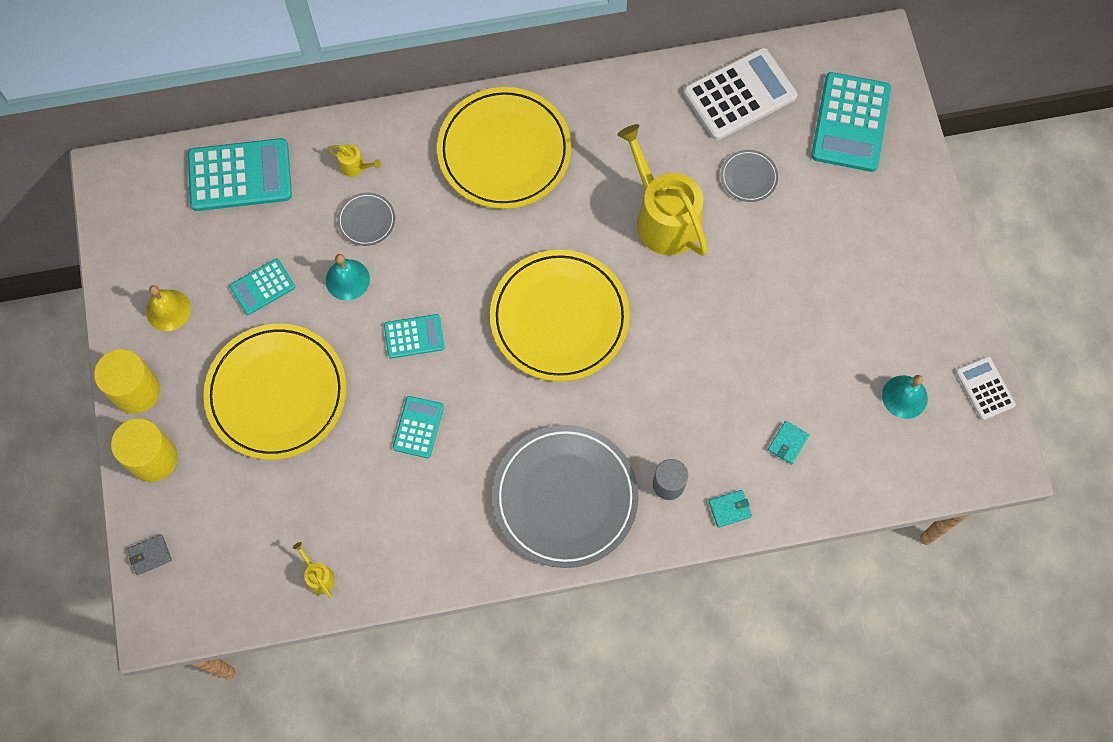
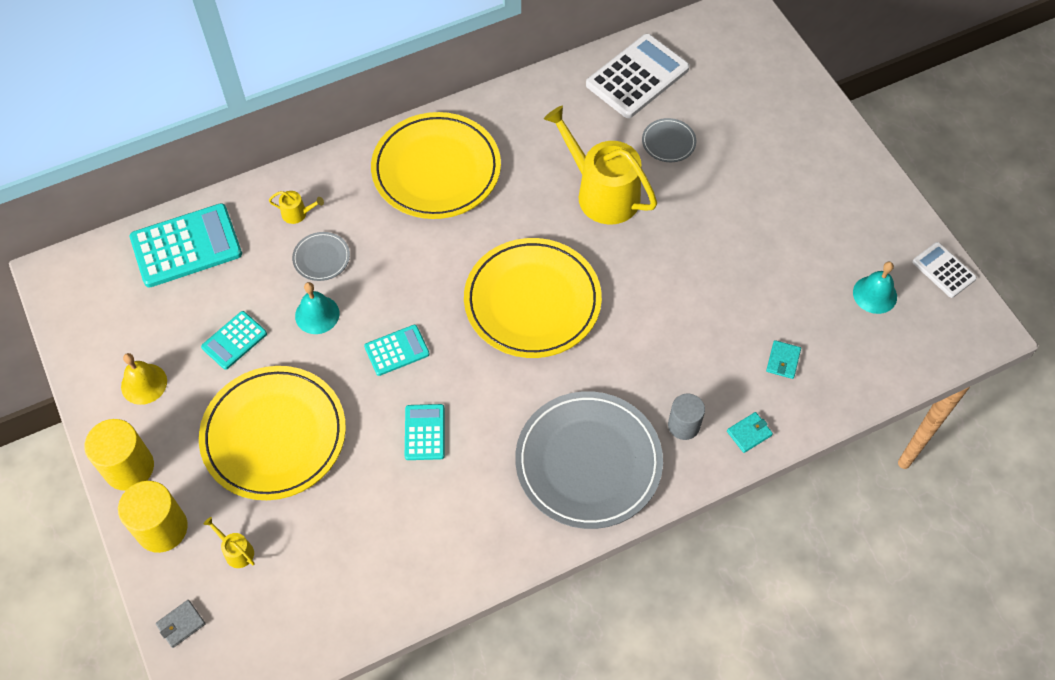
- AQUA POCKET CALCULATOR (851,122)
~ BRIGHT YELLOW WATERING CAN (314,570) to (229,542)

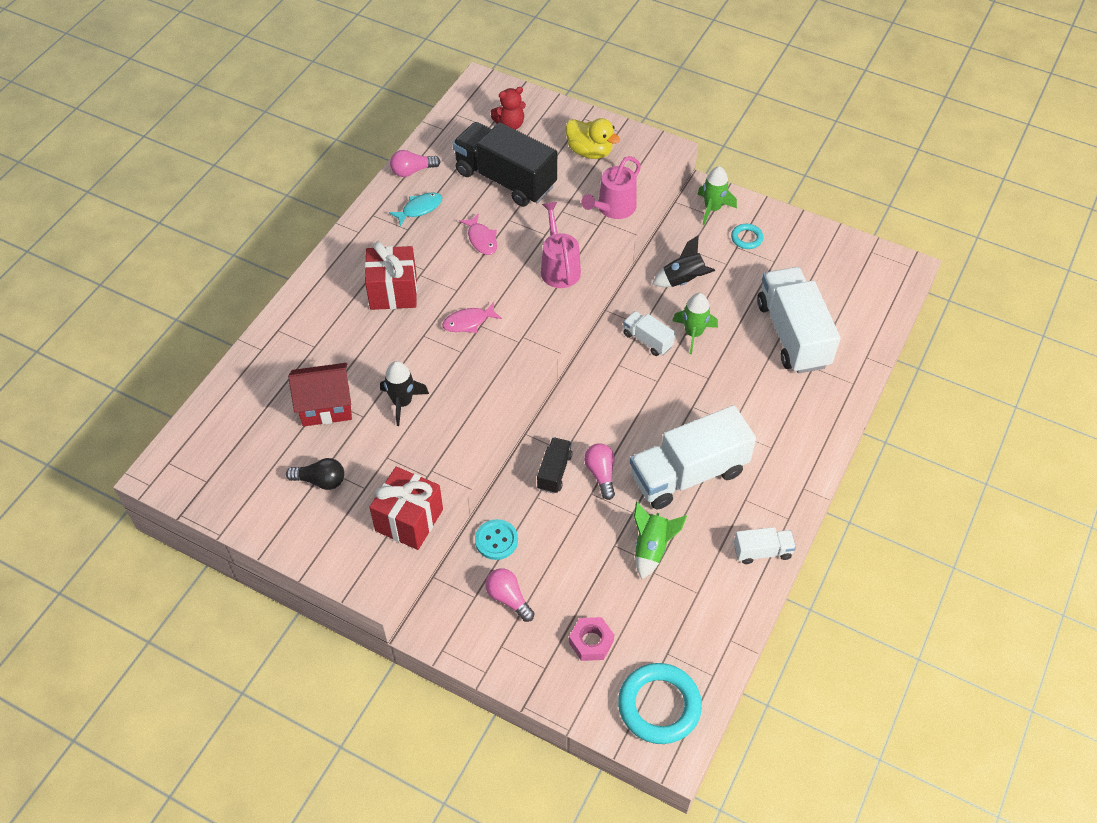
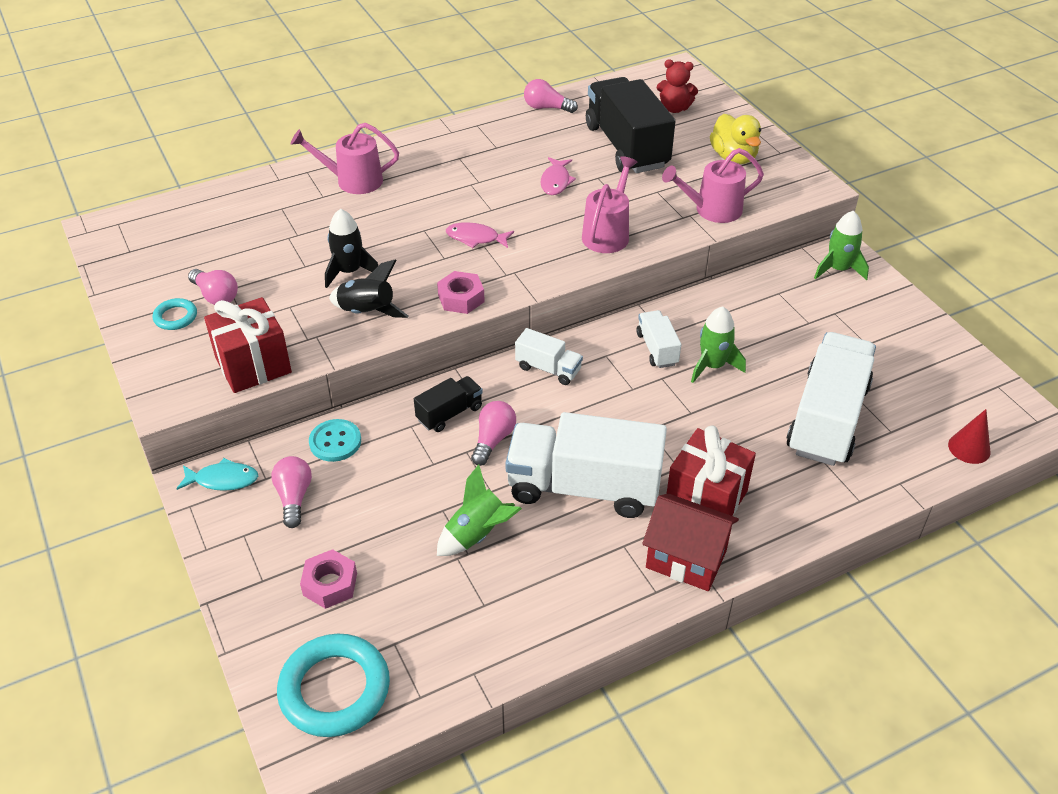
+ ROSY WATERING CAN (345,158)
+ ROSY HEXAGON NUT (461,292)
+ RED CONE (969,436)
~ RED HOUSE (320,395) to (690,542)
~ RED GIFT (391,275) to (711,470)
~ AQUA TOY FISH (415,209) to (217,474)
~ BLACK ROCKET (683,261) to (368,289)
~ AQUA HOOP (747,236) to (175,314)
~ PURE WHITE TRUCK (765,545) to (549,356)
~ BLACK LIGHT BULB (315,474) to ROSY LIGHT BULB (213,287)

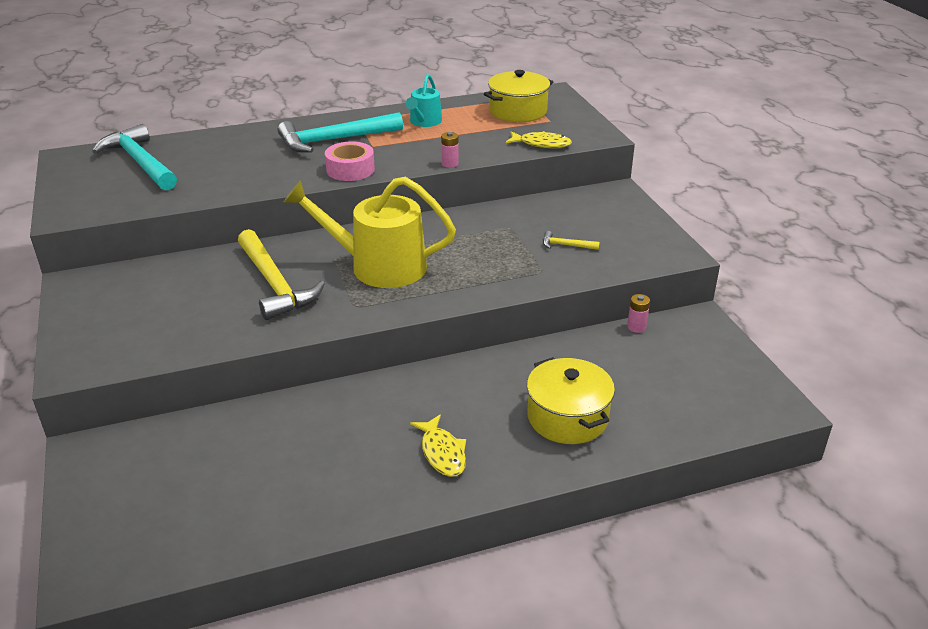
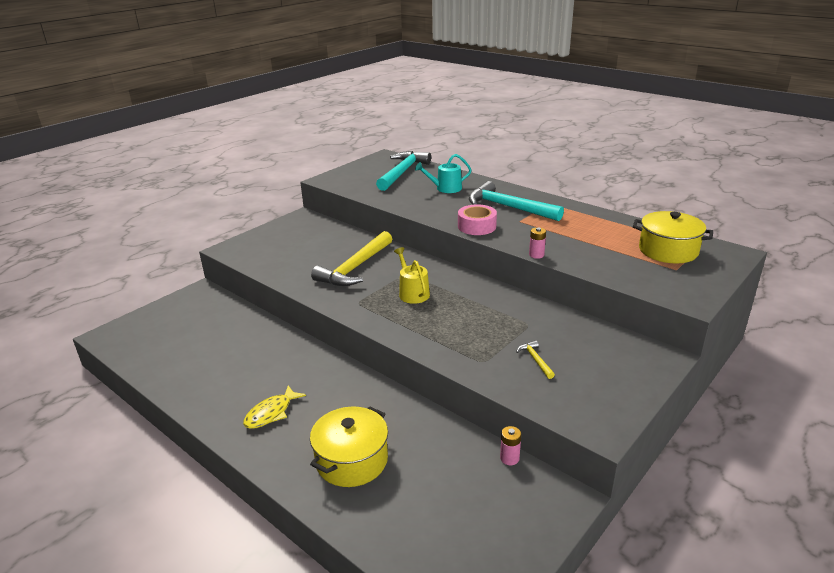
- BRIGHT YELLOW TOY FISH (539,139)
~ AQUA WATERING CAN (423,100) to (443,173)
~ BRIGHT YELLOW WATERING CAN (370,232) = (412,275) x0.53

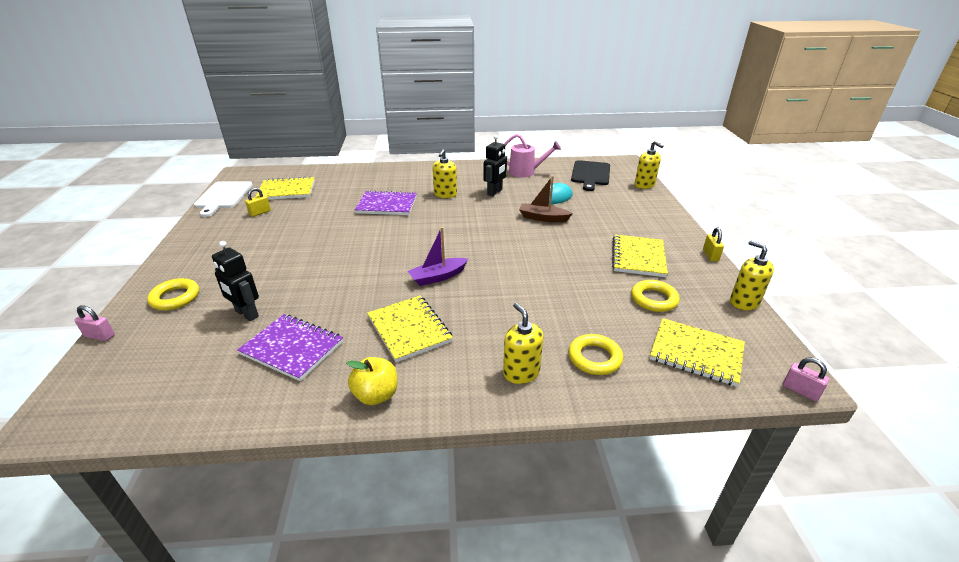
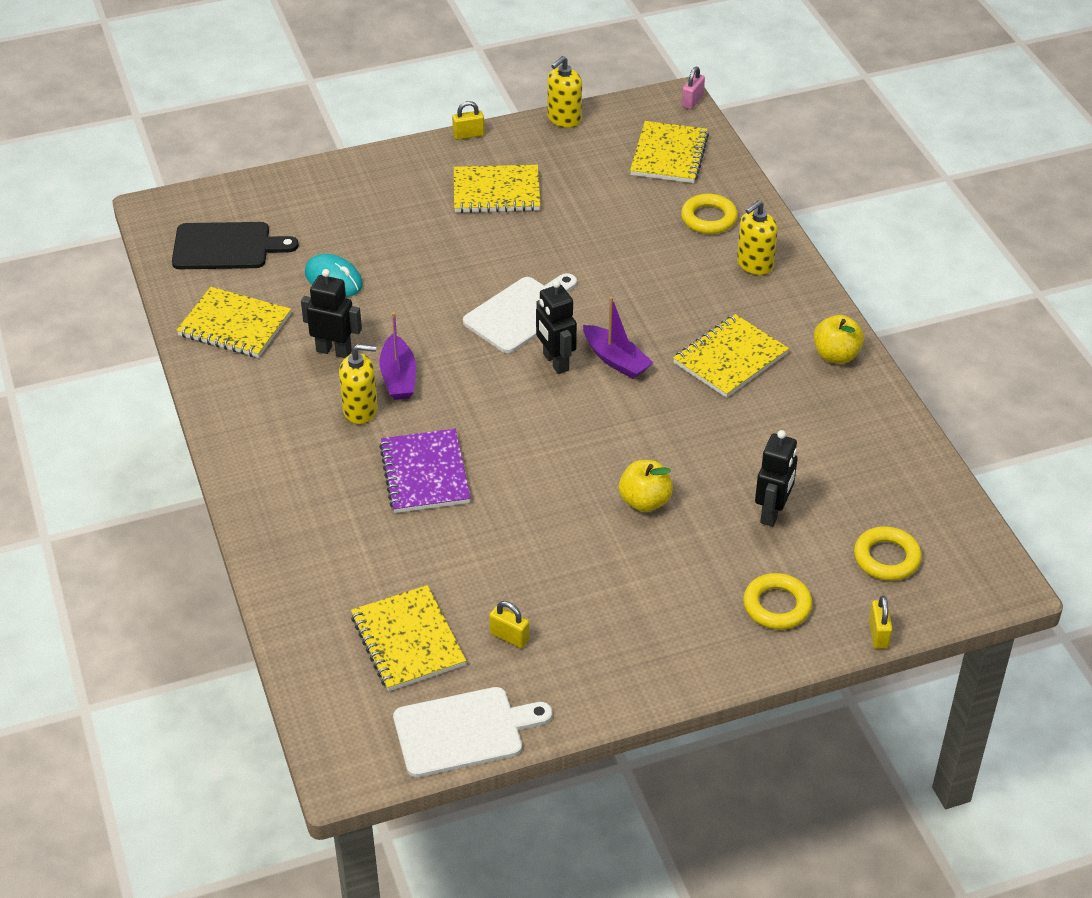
- VIOLET NOTEBOOK (290,347)
- BROWN SAILBOAT (546,199)
- BRIGHT YELLOW SOAP PUMP (649,165)
+ VIOLET SAILBOAT (397,356)
+ PURE WHITE BREAD BOARD (520,313)
+ BLACK ROBOT (556,327)
+ BRIGHT YELLOW TOY APPLE (646,486)
~ BRIGHT YELLOW HOOP (655,296) to (888,553)
~ ROSY WATERING CAN (532,155) to BRIGHT YELLOW NOTEBOOK (233,322)
~ ROSY LOCK (94,323) to BRIGHT YELLOW LOCK (881,622)

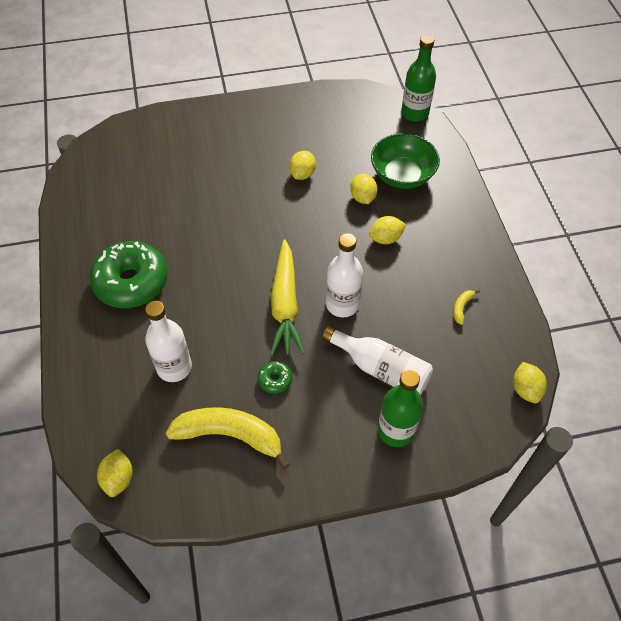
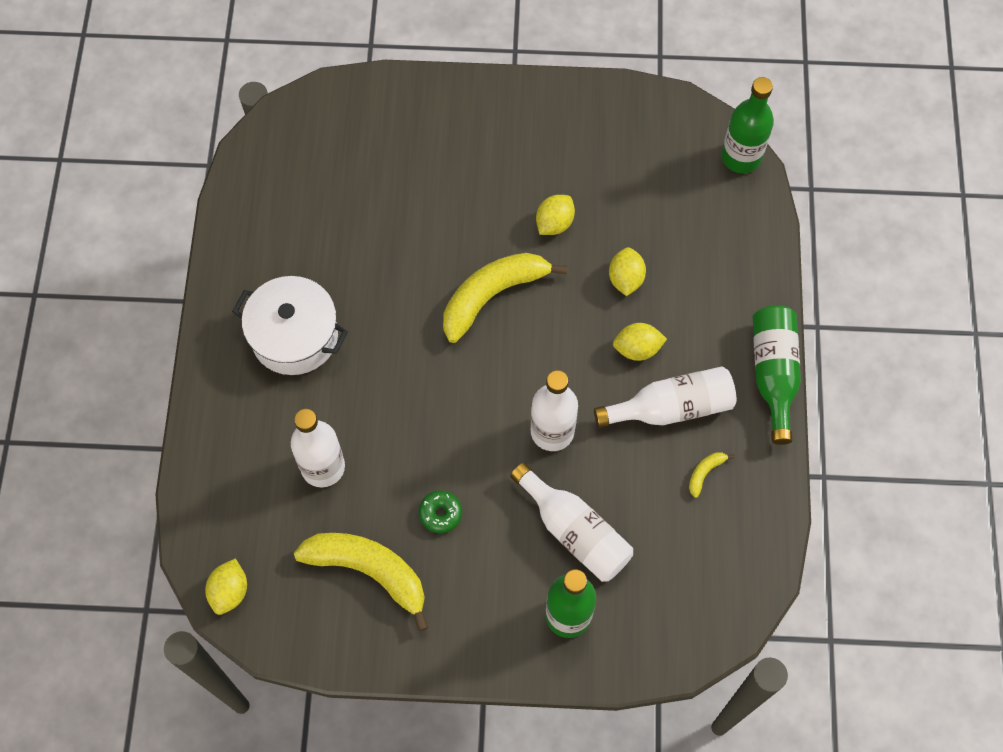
- BRIGHT YELLOW TOY CARROT (287,297)
- GREEN DEEP DISH (405,161)
- BRIGHT YELLOW TOY LEMON (530,382)
+ BRIGHT YELLOW BANANA FRUIT (505,298)
+ PURE WHITE FLASK (665,397)
+ GREEN FLASK (777,375)
~ GREEN DOUGHNUT (128,274) to PURE WHITE COOKING POT (290,325)

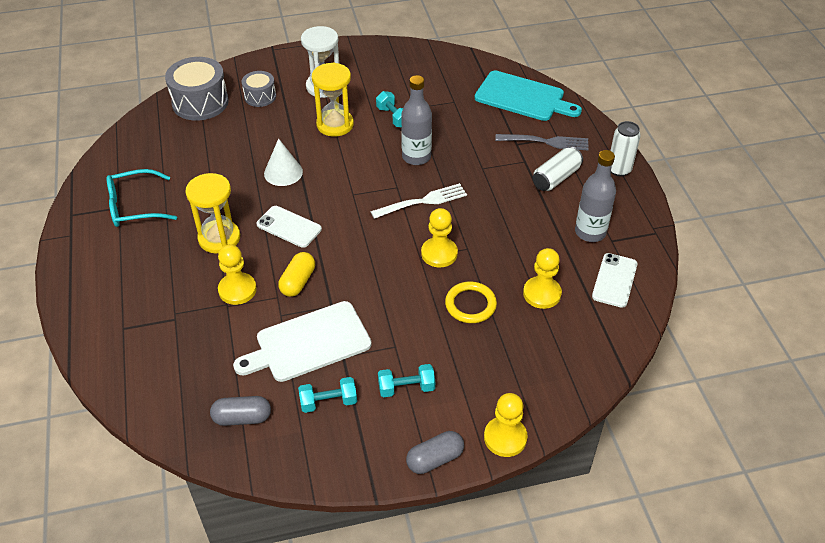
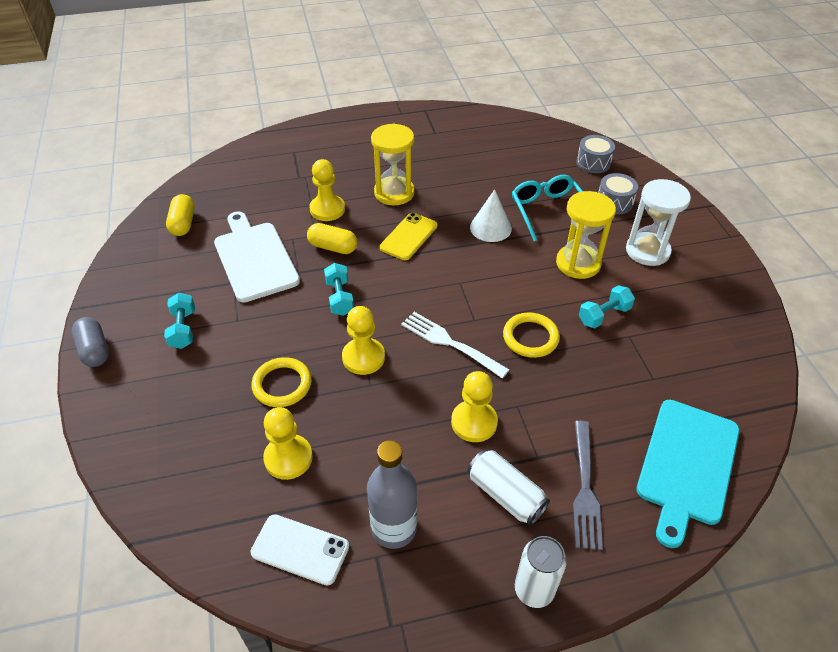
~ AQUA SPECTACLES (142,198) to (547,208)
~ AQUA FREE WEIGHT (327,395) to (339,289)
~ BRIGHT YELLOW CHESS PAWN (506,425) to (474,406)
~ ASH-GREY FLASK (416,120) to BRIGHT YELLOW HOOP (531,335)
~ ASH-GREY PILL SHAPE (240,411) to BRIGHT YELLOW PILL SHAPE (180,215)
~ PURE WHITE SMARTPHONE (289,227) to BRIGHT YELLOW SMARTPHONE (409,236)
~ PURE WHITE FORK (418,201) = (455,345) 150 degrees clockwise
~ ASH-GREY TOY DRUM (197,89) = (595,154) x0.57

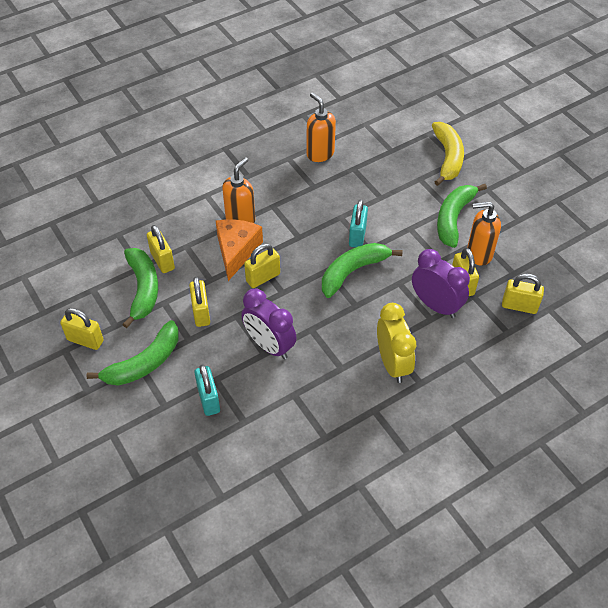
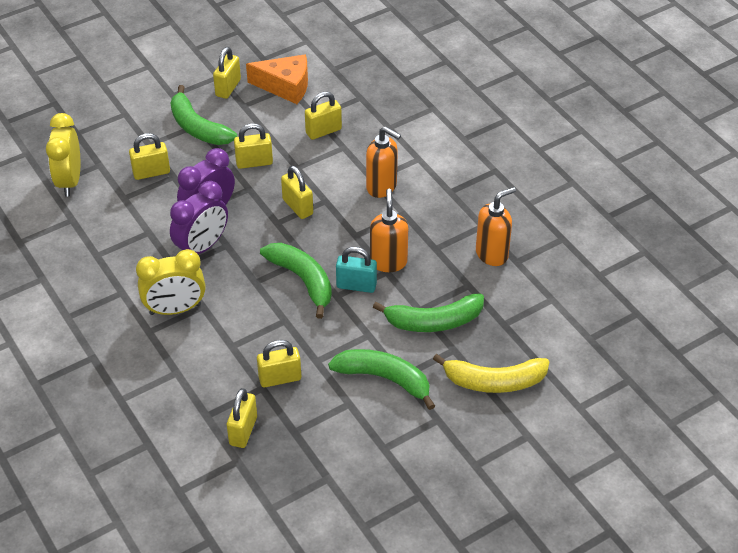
+ BRIGHT YELLOW ALARM CLOCK (63,155)
~ GREEN BANANA FRUIT (140,288) to (428,312)
~ ORANGE-COLOURED CHEESE WEDGE (239,250) to (277,79)
~ VIOLET ALARM CLOCK (441,283) to (199,217)
~ ORANGE-COLOURED SOAP PUMP (484,234) to (389,230)
~ AQUA LOCK (207,390) to BRIGHT YELLOW LOCK (149,156)

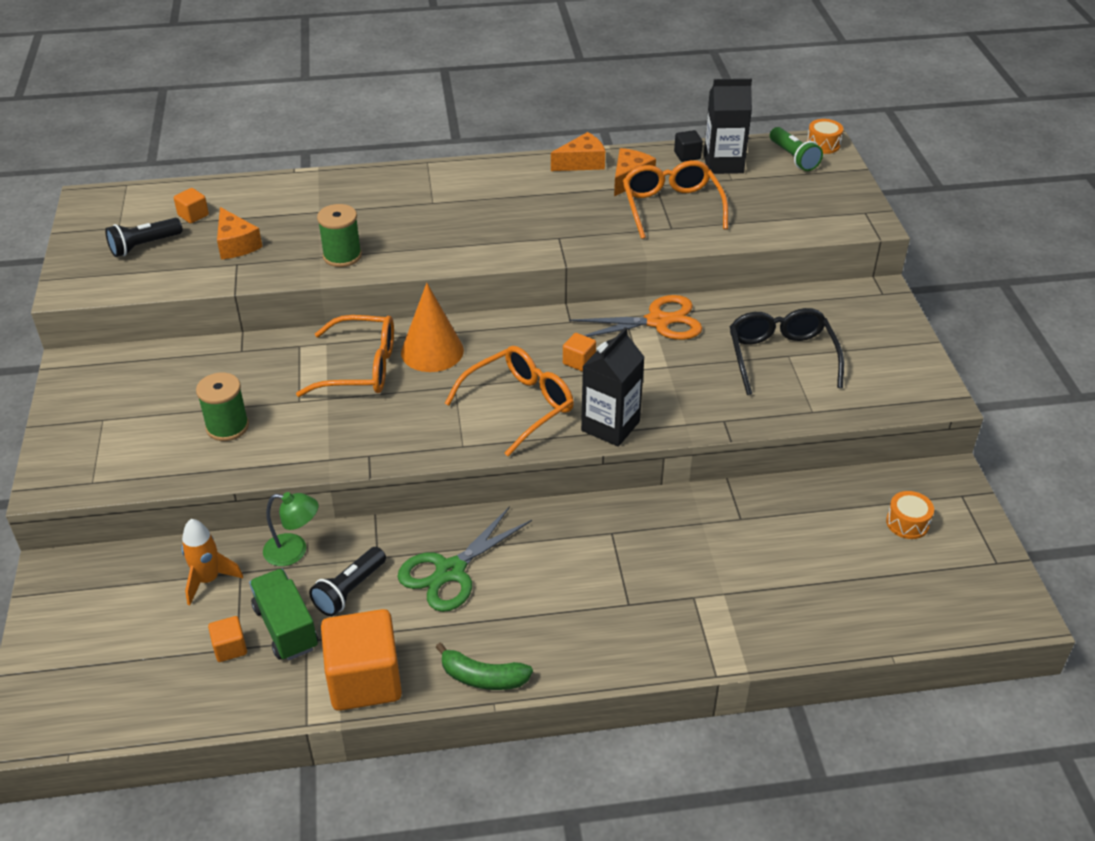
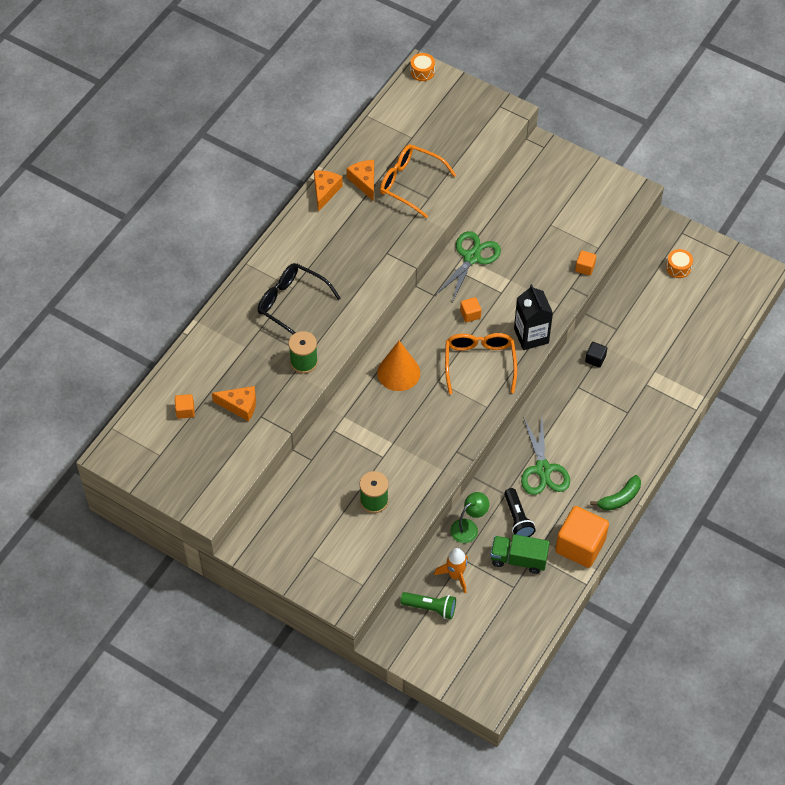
- BLACK POCKET TORCH (144,237)
- ORANGE-COLOURED SPECTACLES (345,356)
- BLACK MILK CARTON (728,126)
~ ORANGE-COLOURED BLOCK (227,639) to (585,263)
~ BLACK BLOCK (688,146) to (596,355)
~ BLACK SPECTACLES (786,351) to (299,298)
~ GREEN POCKET TORCH (796,149) to (428,605)
~ ORANGE-COLOURED SHEARS (635,317) to GREEN SHEARS (468,267)

